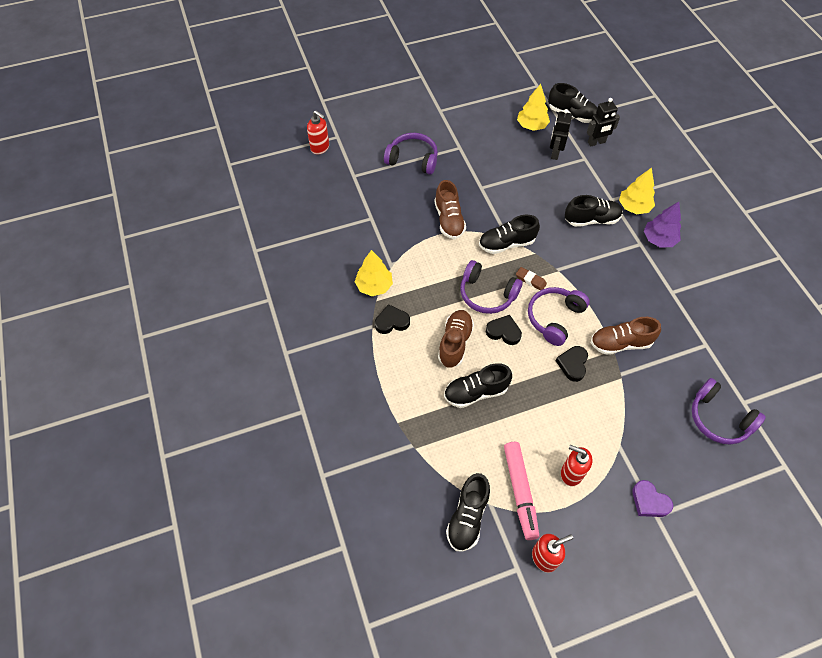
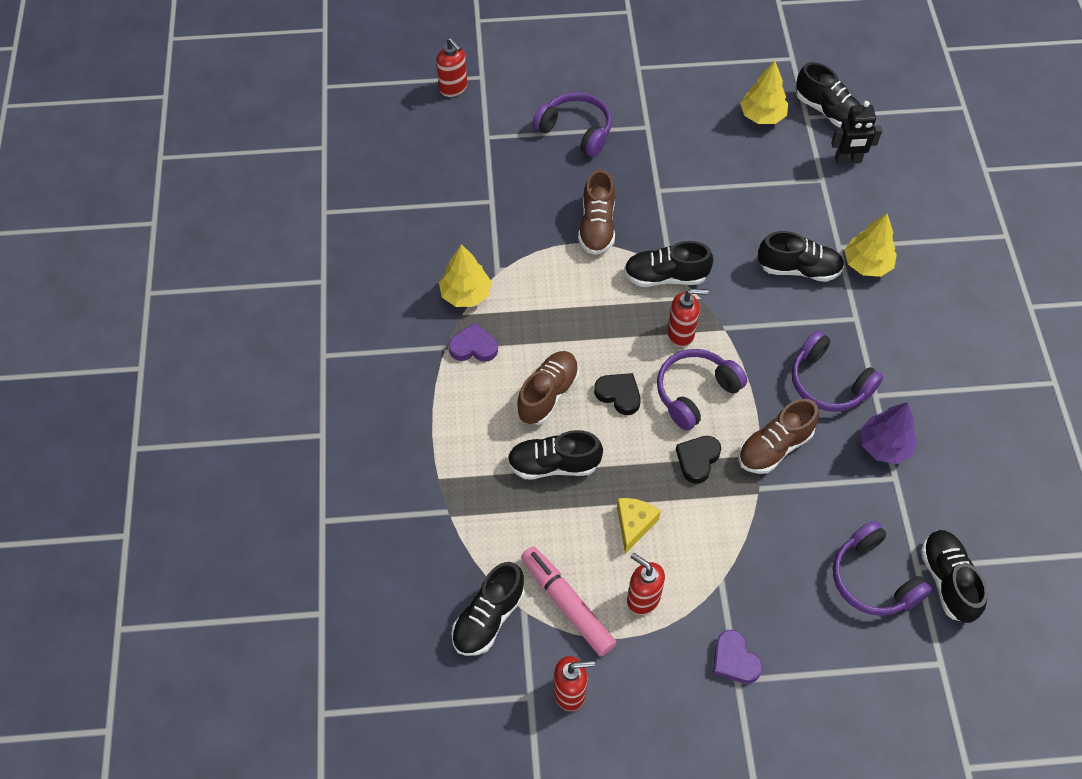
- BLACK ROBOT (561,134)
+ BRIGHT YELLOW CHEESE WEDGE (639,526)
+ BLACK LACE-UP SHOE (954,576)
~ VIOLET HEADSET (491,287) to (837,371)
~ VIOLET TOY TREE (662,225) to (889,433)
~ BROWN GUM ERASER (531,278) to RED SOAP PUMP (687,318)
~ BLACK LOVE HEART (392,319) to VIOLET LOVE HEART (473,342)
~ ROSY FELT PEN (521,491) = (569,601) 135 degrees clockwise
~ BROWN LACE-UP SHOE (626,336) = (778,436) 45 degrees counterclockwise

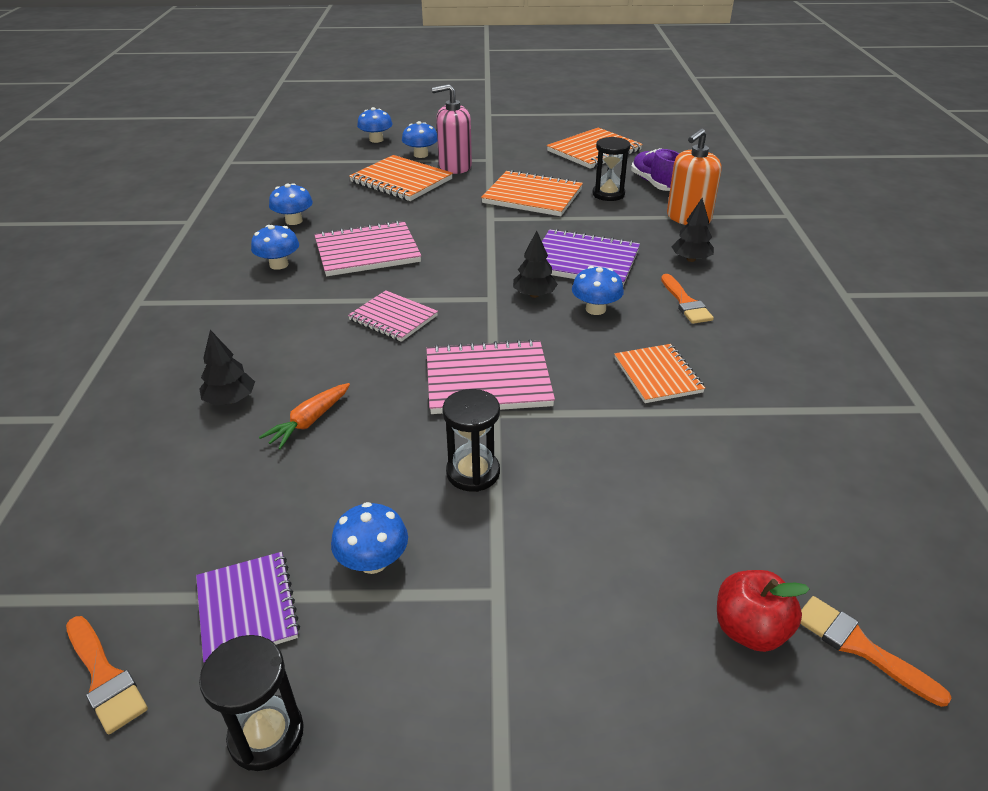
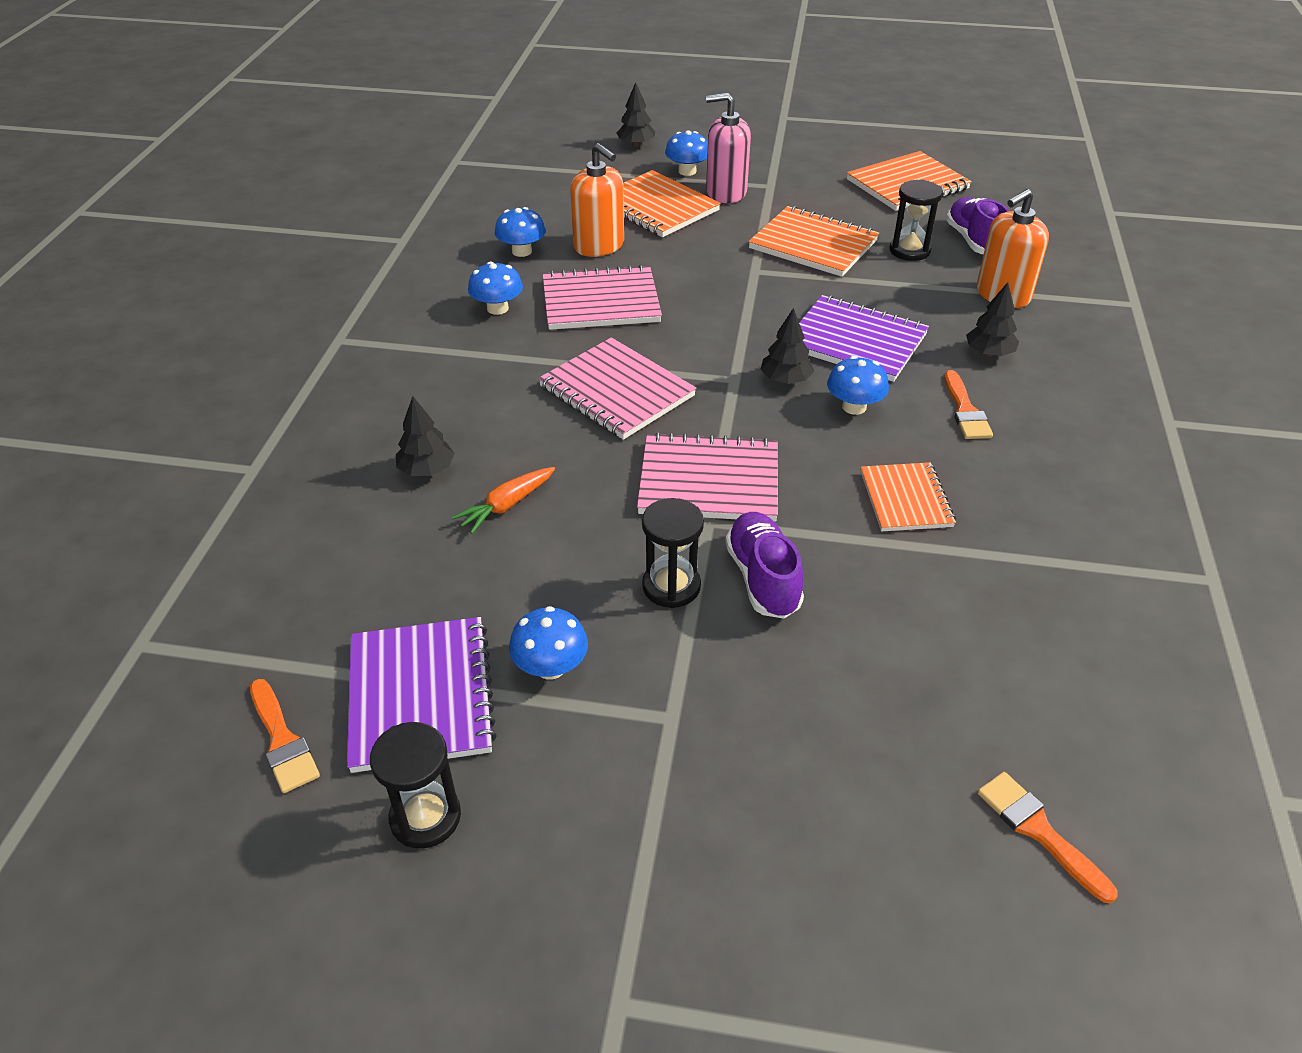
- RED TOY APPLE (763,611)
+ ORANGE-COLOURED SOAP PUMP (597,200)
+ VIOLET LACE-UP SHOE (764,565)
~ BLUE FUNGUS (375,125) to BLACK TOY TREE (635,114)
~ VIOLET NOTEBOOK (248,607) = (422,695) x1.54
~ ROSY NOTEBOOK (393,316) = (617,388) x1.54

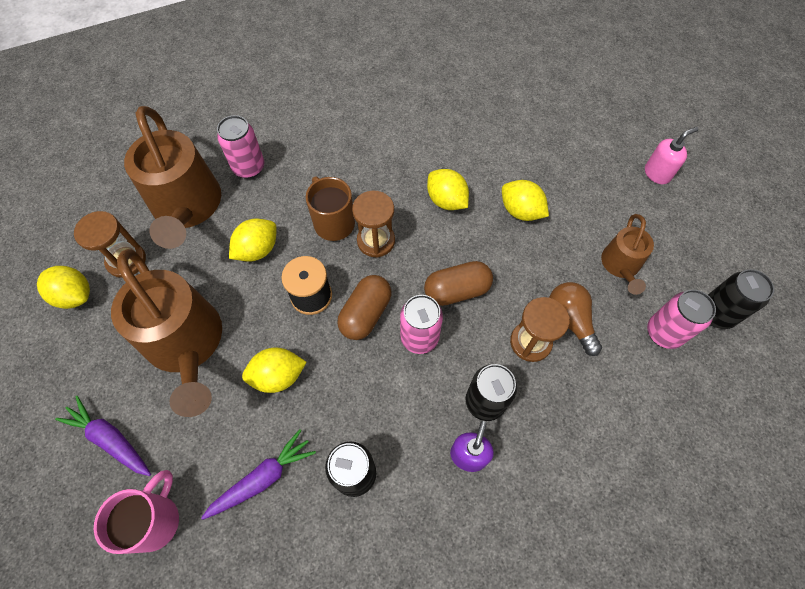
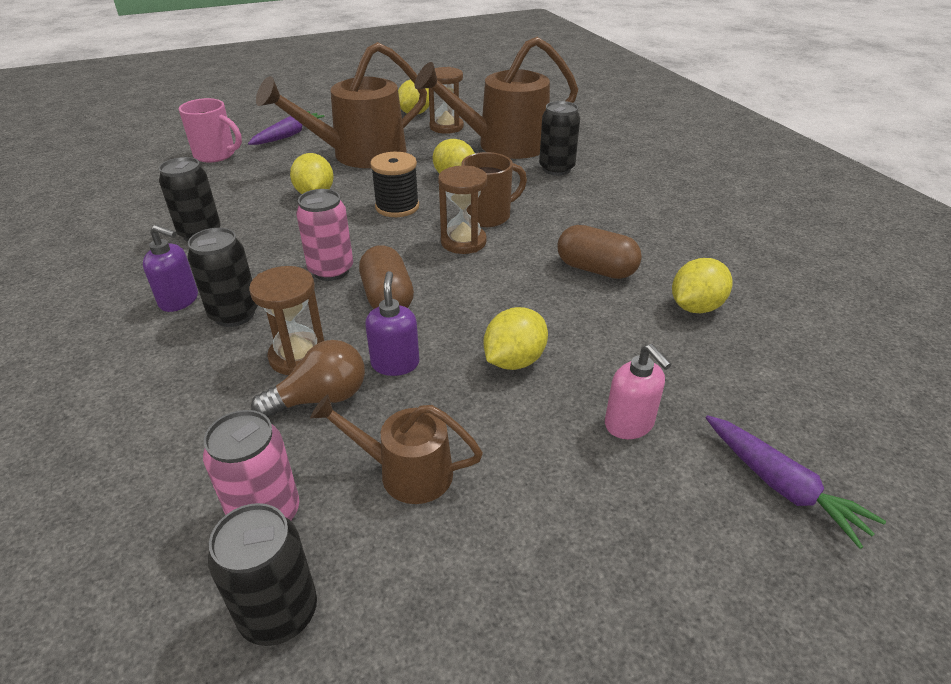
+ VIOLET SOAP PUMP (392,323)
~ VIOLET TOY CARROT (258,474) to (796,482)
~ BROWN PILL SHAPE (364,307) to (599,252)
~ BRIGHT YELLOW TOY LEMON (448,189) to (702,285)
~ ROSY SOAP PUMP (672,155) to (638,391)
~ ROSY SODA CAN (240,147) to BLACK SODA CAN (559,138)

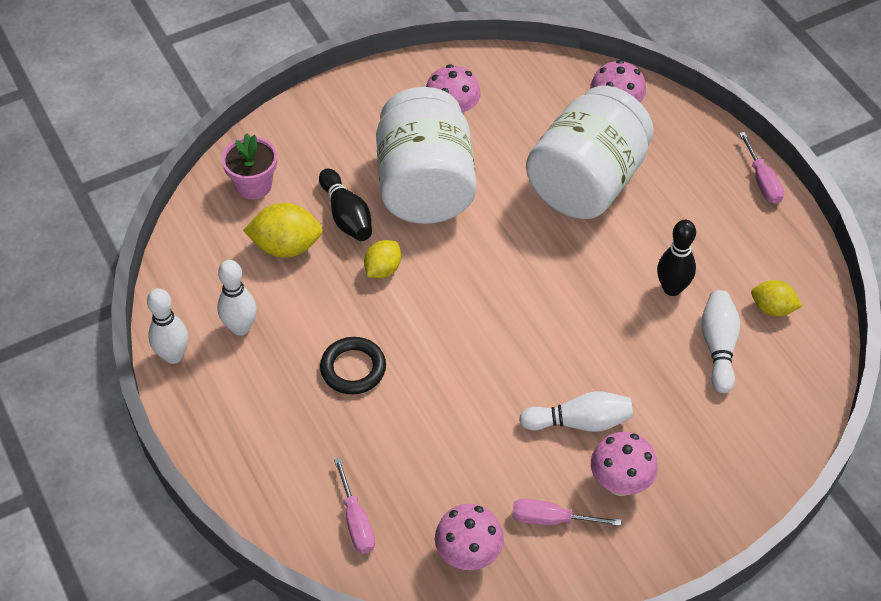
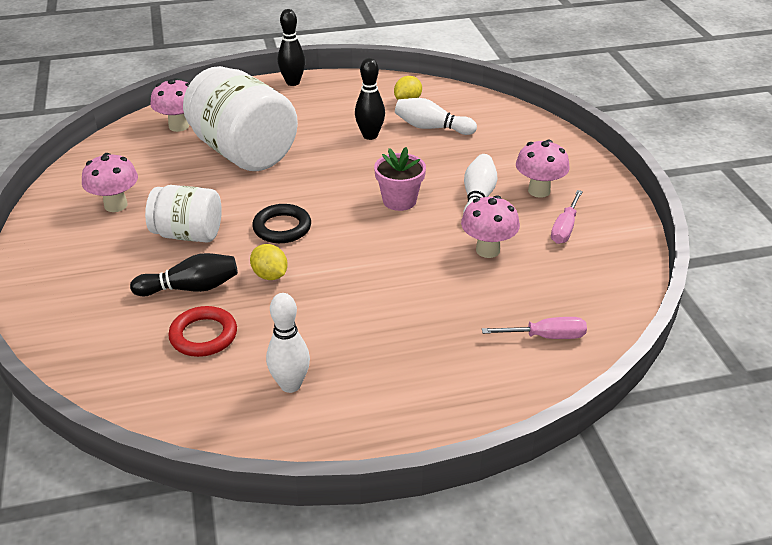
- PURE WHITE SKITTLE (168,326)
~ ROSY FLOWER POT (249,166) to (400,179)
~ BLACK HOOP (353,365) to (281,223)
~ ROSY FUNGUS (469,537) to (490,226)
~ BRIGHT YELLOW TOY LEMON (283,230) to RED HOOP (202,331)
~ ROSY HAND SCREWDRIVER (761,168) to BLACK SKITTLE (291,47)
~ PURE WHITE JAM JAR (426,155) = (183,213) x0.58

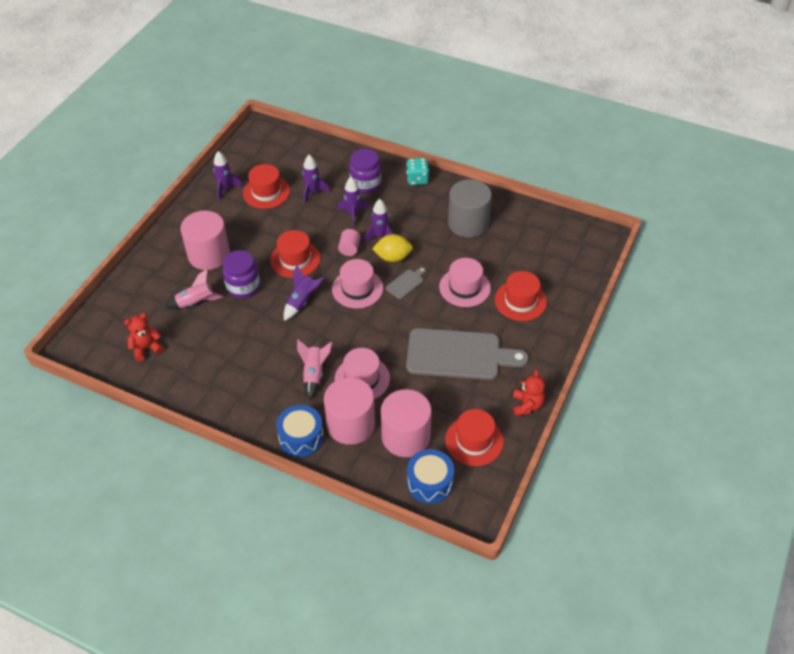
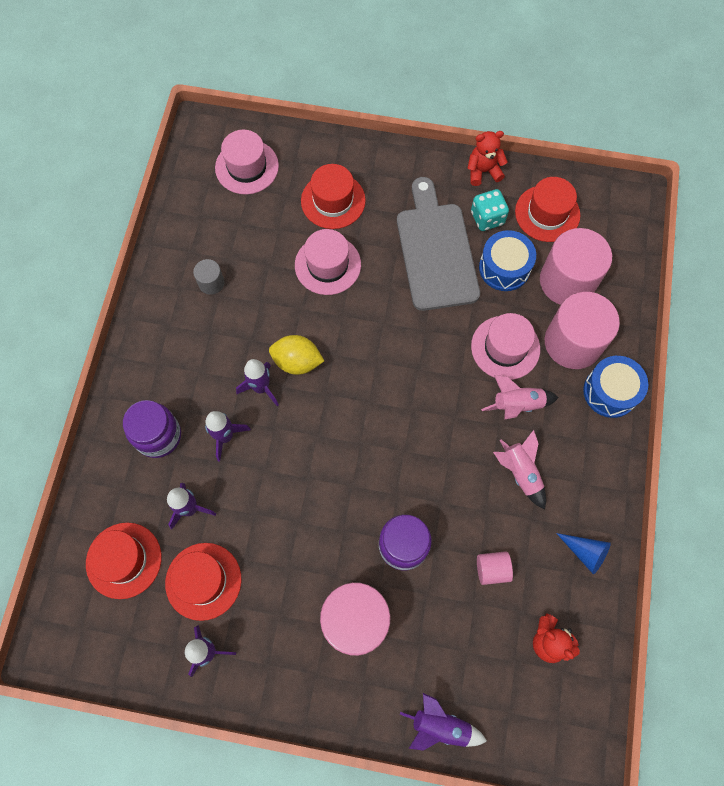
- ASH-GREY BREAD BOARD (406,283)
+ BLUE CONE (583,553)
~ ROSY ROCKET (194,289) to (519,470)
~ RED HAT (295,254) to (124,561)
~ VIOLET ROCKET (304,293) to (443,722)
~ ROSY HAT (357,283) to (247,162)
~ ROSY SOLID CYLINDER (349,242) to (495,568)
~ AQUA DIE (417,171) to (490,210)
~ BLUE TOY DRUM (430,476) to (507,260)
~ BRIGHT YELLOW TOY LEMON (392,248) = (296,355) 60 degrees counterclockwise
~ ASH-GREY SOLID CYLINDER (470,208) = (209,277) x0.46

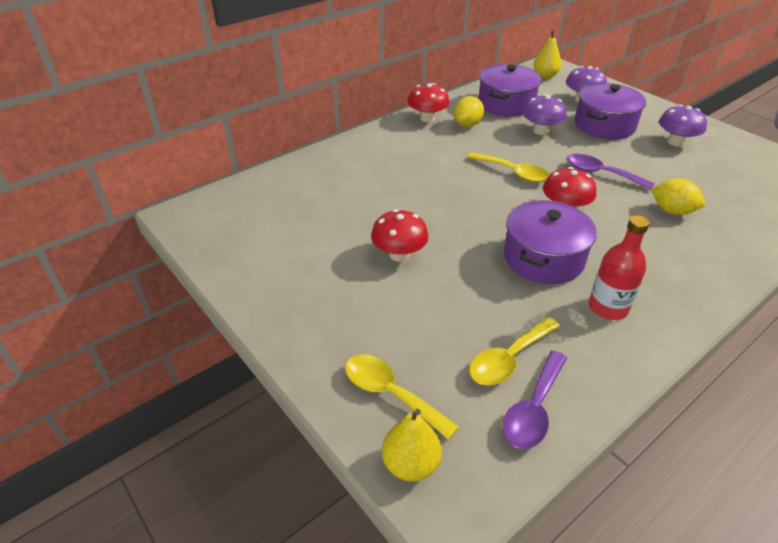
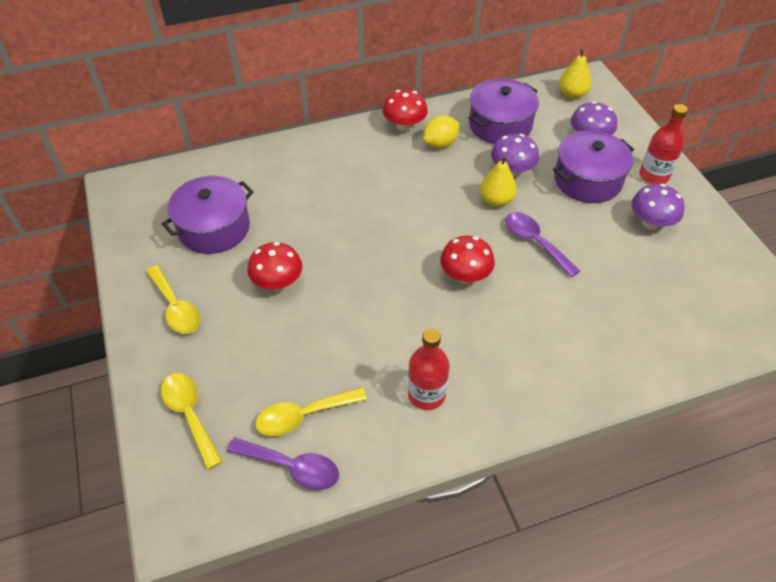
- BRIGHT YELLOW TOY LEMON (678,196)
+ RED FLASK (663,144)
~ BRIGHT YELLOW PEAR (412,445) to (498,181)
~ BRIGHT YELLOW SPOON (508,167) to (173,299)
~ VIOLET COOKING POT (550,242) to (208,215)
~ VIOLET SPOON (534,400) = (283,463) 120 degrees counterclockwise

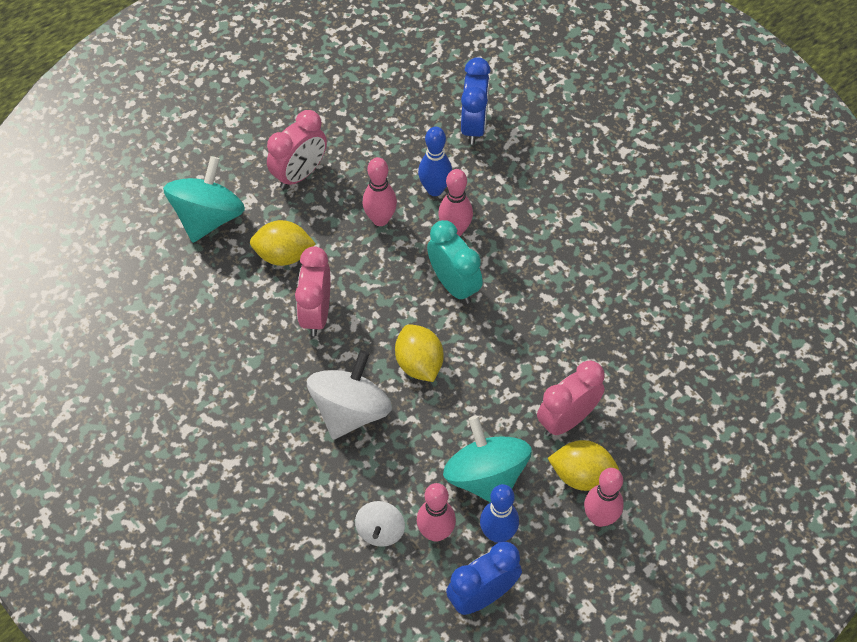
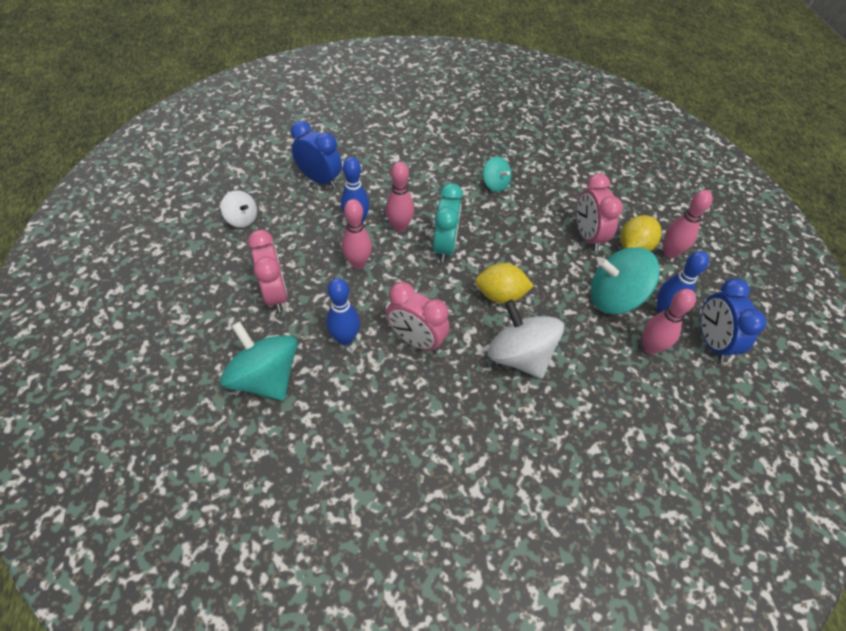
+ AQUA WHIRLIGIG (497,174)
~ PURE WHITE WHIRLIGIG (380,524) to (239,209)
~ BRIGHT YELLOW TOY LEMON (283,243) to BLUE SKITTLE (343,312)
~ AQUA ALARM CLOCK (455,262) = (448,222) 105 degrees clockwise

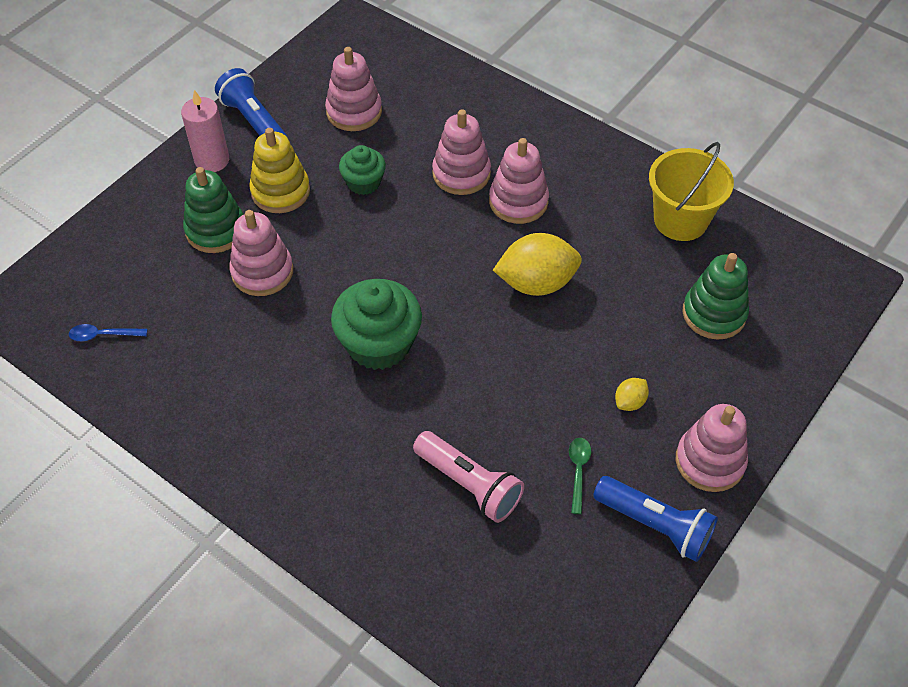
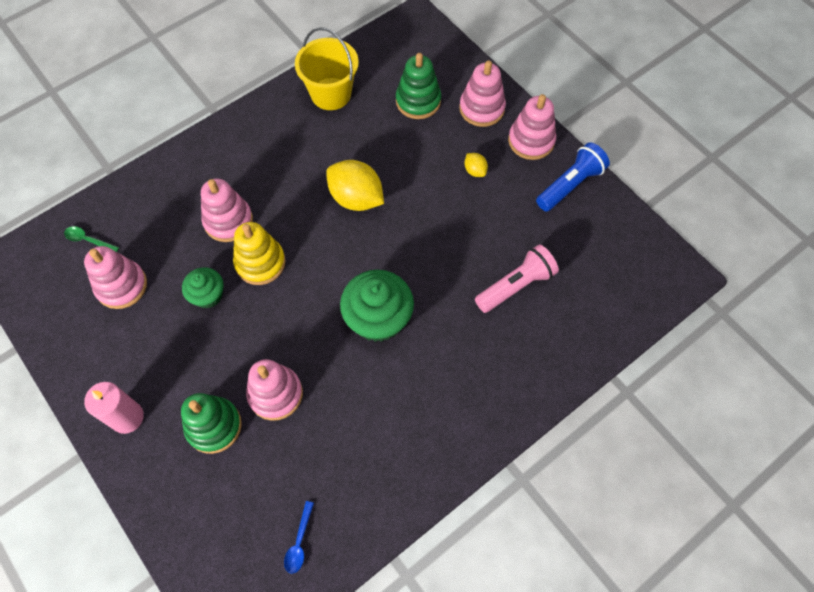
- BLUE POCKET TORCH (251,102)
~ BRIGHT YELLOW STACKING RINGS (279,170) to (259,253)
~ ROSY STACKING RINGS (519,181) to (482,93)
~ GREEN SPOON (580,476) to (91,239)
~ BRIGHT YELLOW TOY LEMON (537,264) = (355,185) 60 degrees counterclockwise

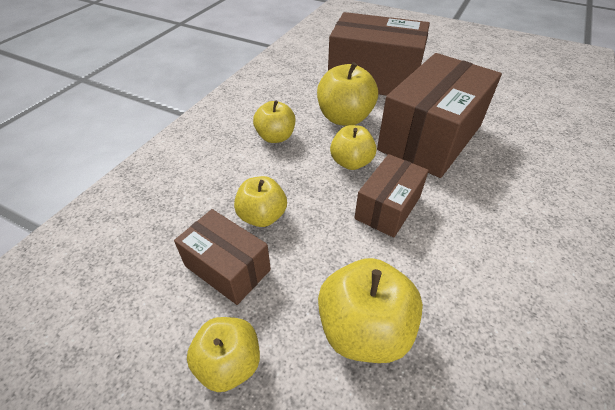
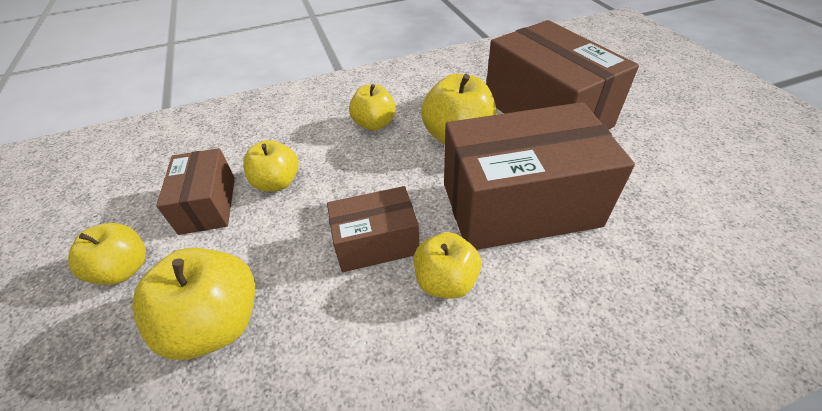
~ BRIGHT YELLOW TOY APPLE (353,147) to (447,265)

